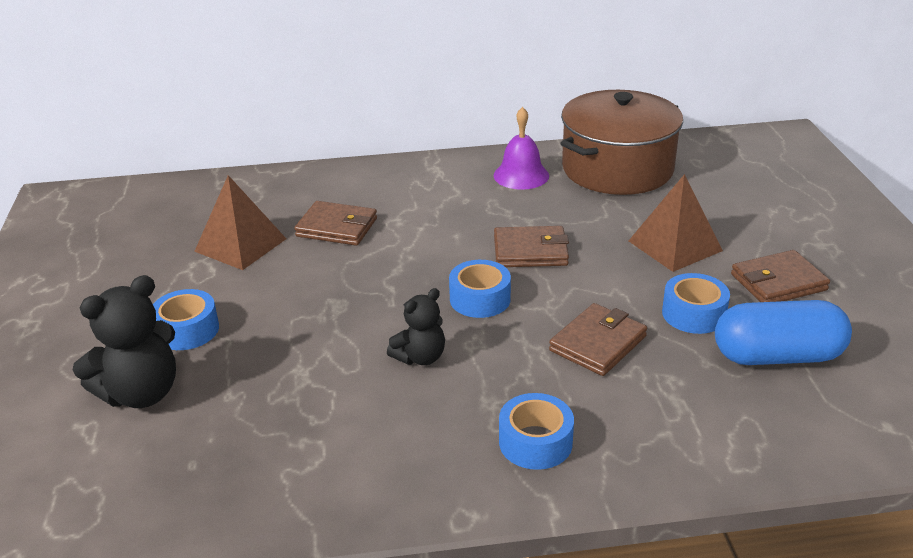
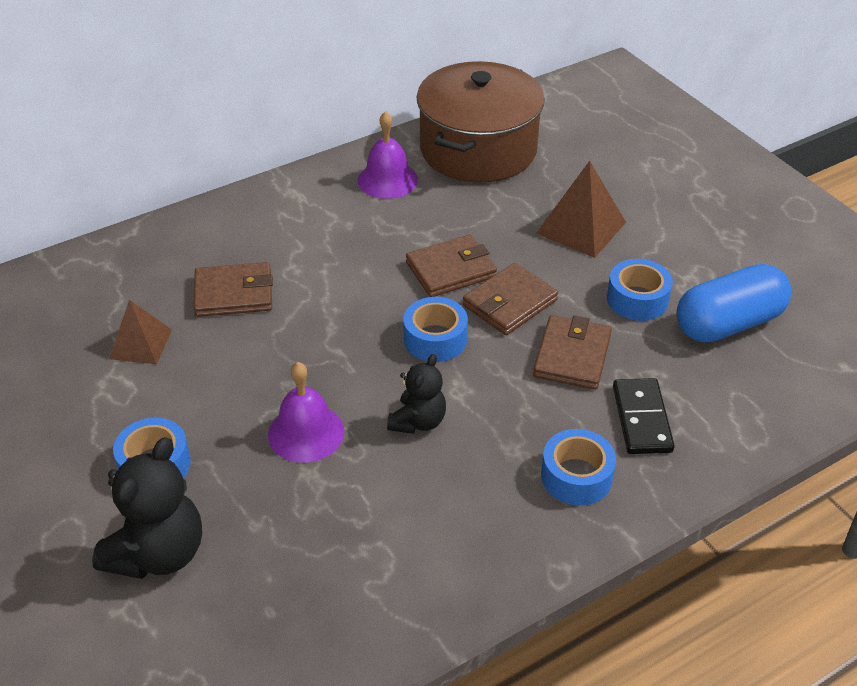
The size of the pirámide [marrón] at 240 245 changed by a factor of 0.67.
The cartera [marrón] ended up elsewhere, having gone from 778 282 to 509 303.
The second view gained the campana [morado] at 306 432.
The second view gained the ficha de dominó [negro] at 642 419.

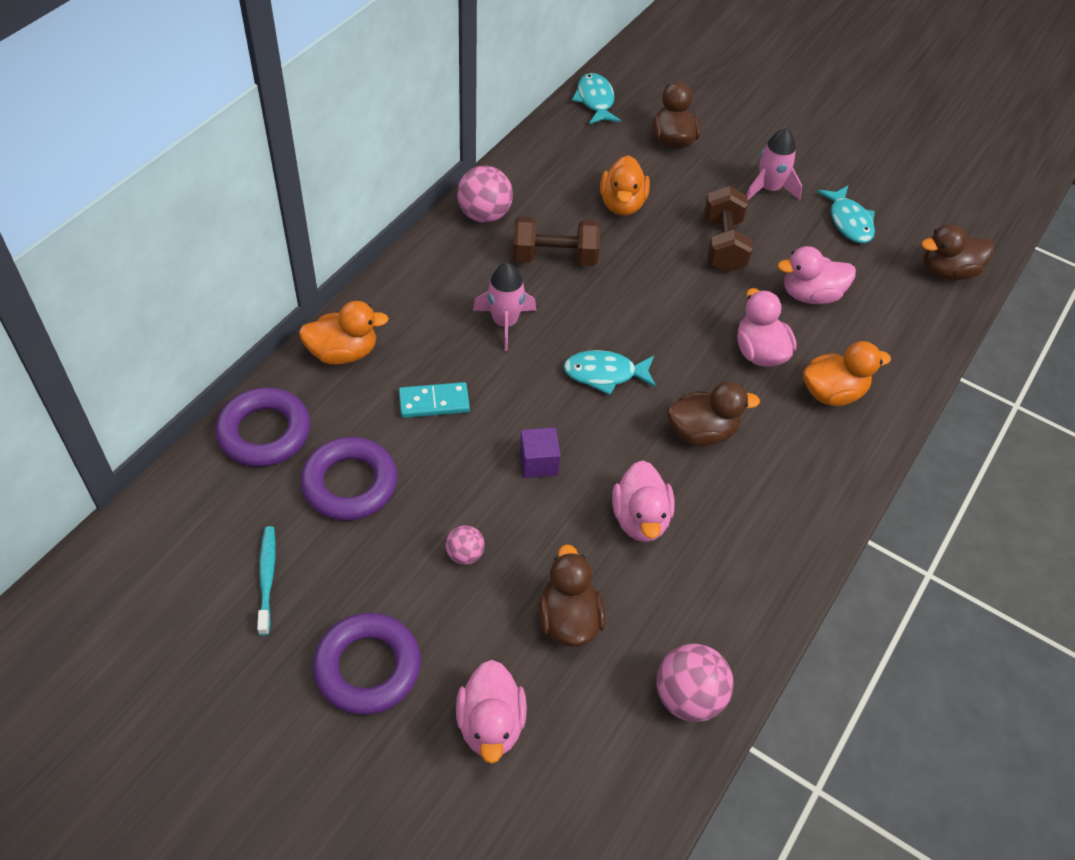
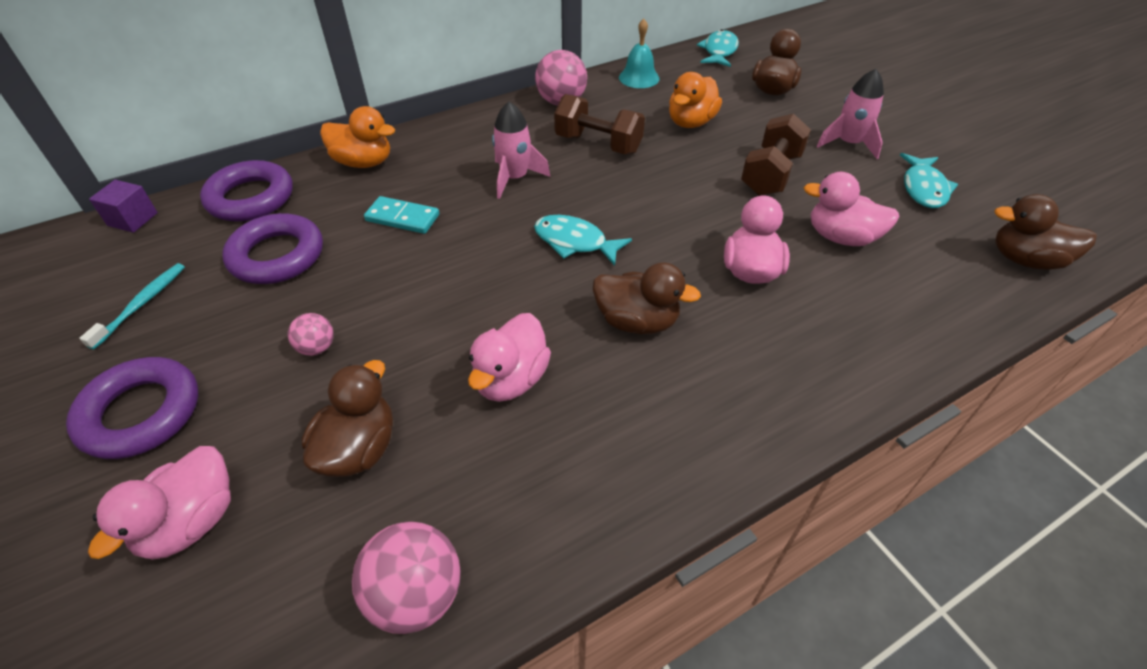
The cubo [morado] ended up elsewhere, having gone from 538 462 to 132 219.
The second view lost the pato [naranja] at 832 393.
The second view gained the campana [turquesa] at 639 78.

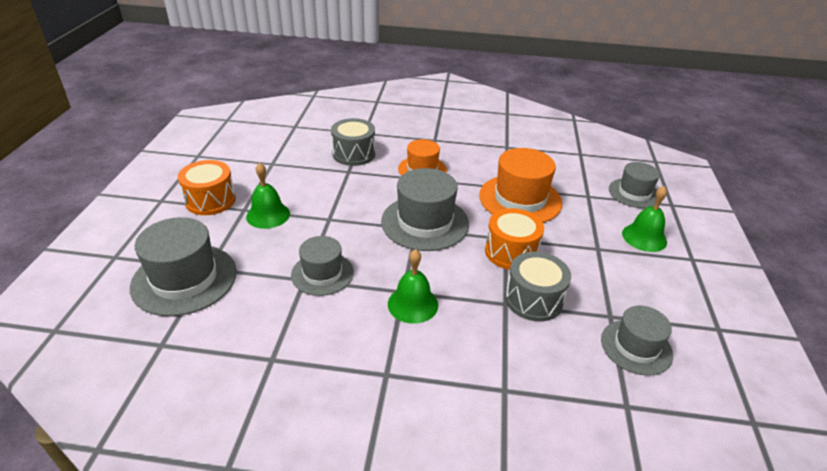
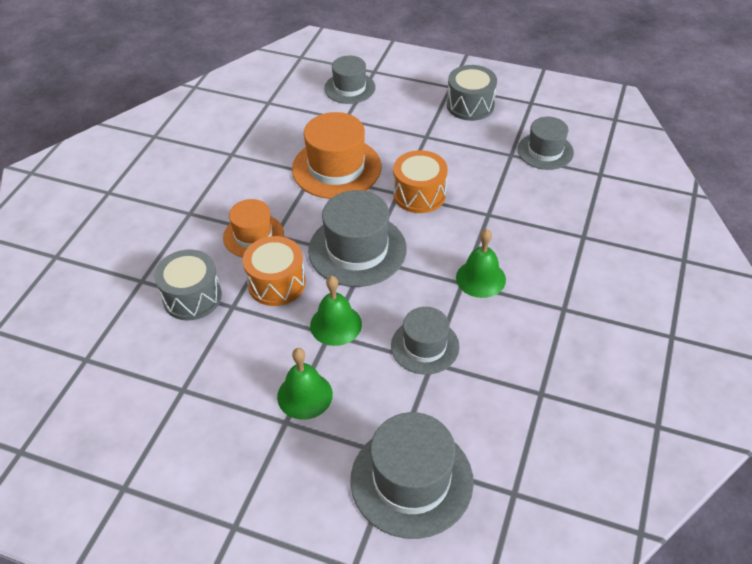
The tambor [naranja] ended up elsewhere, having gone from 210 200 to 276 283.
The tambor [gris] ended up elsewhere, having gone from 533 299 to 470 105.
The campana [verde] ended up elsewhere, having gone from 644 237 to 336 324.

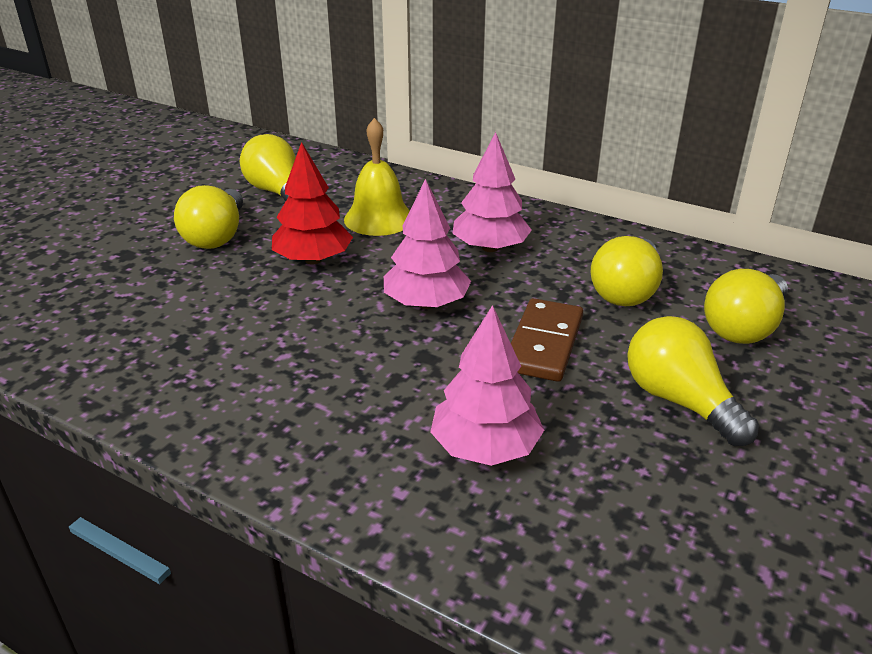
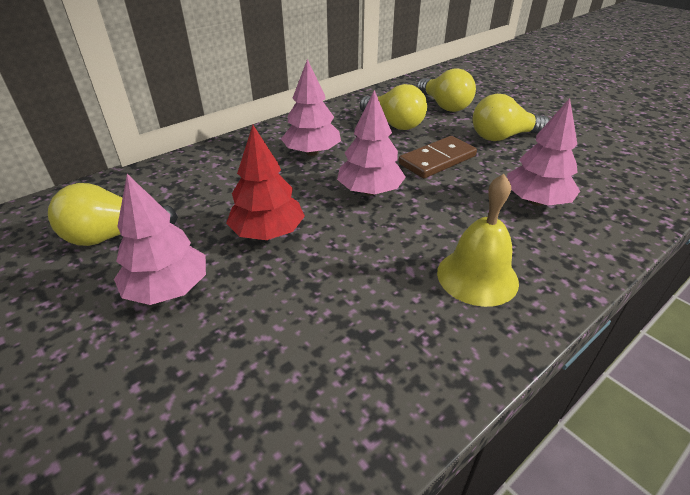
Where the bombilla [amarillo] stood at 217 236, the árbol [rosa] came to stand at 168 289.
The campana [amarillo] ended up elsewhere, having gone from 379 218 to 477 277.
The ficha de dominó [marrón] at 543 343 ended up facing another way, 75 degrees counterclockwise from before.

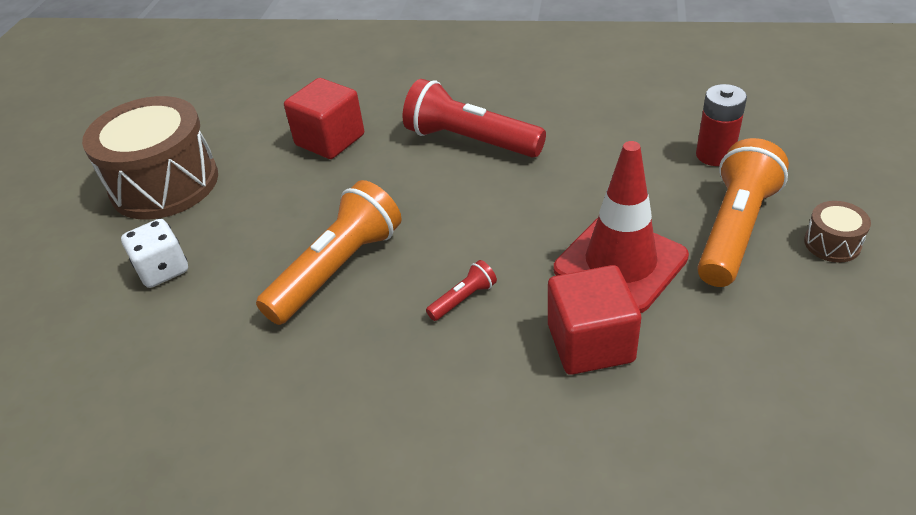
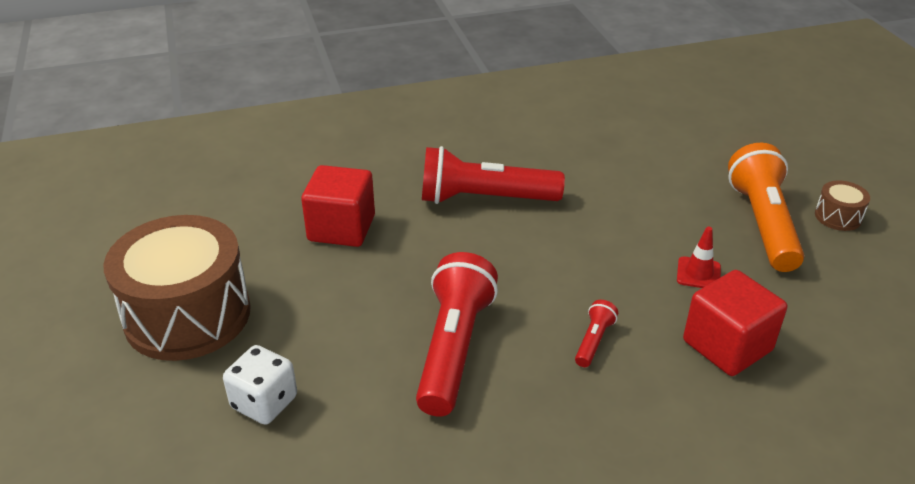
What was the lámpara de mano [naranja] at 338 269 turned into the lámpara de mano [rojo] at 454 348.
The size of the cono de tráfico [rojo] at 620 263 changed by a factor of 0.43.
The second view lost the pila [rojo] at 714 155.

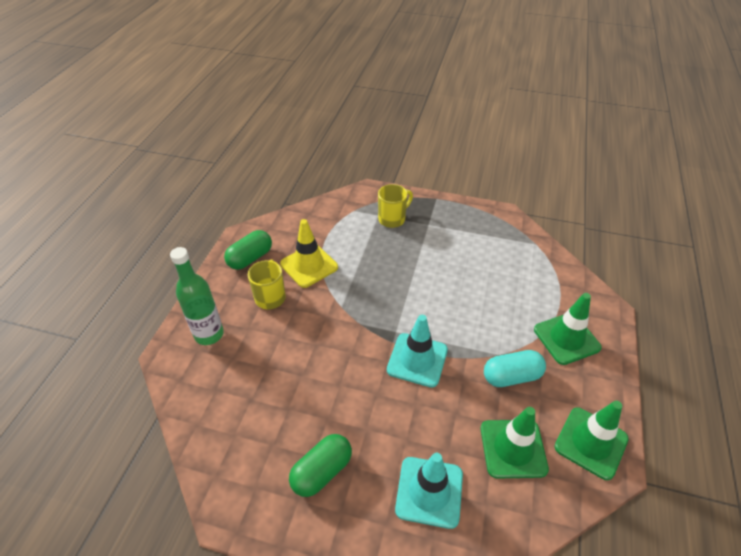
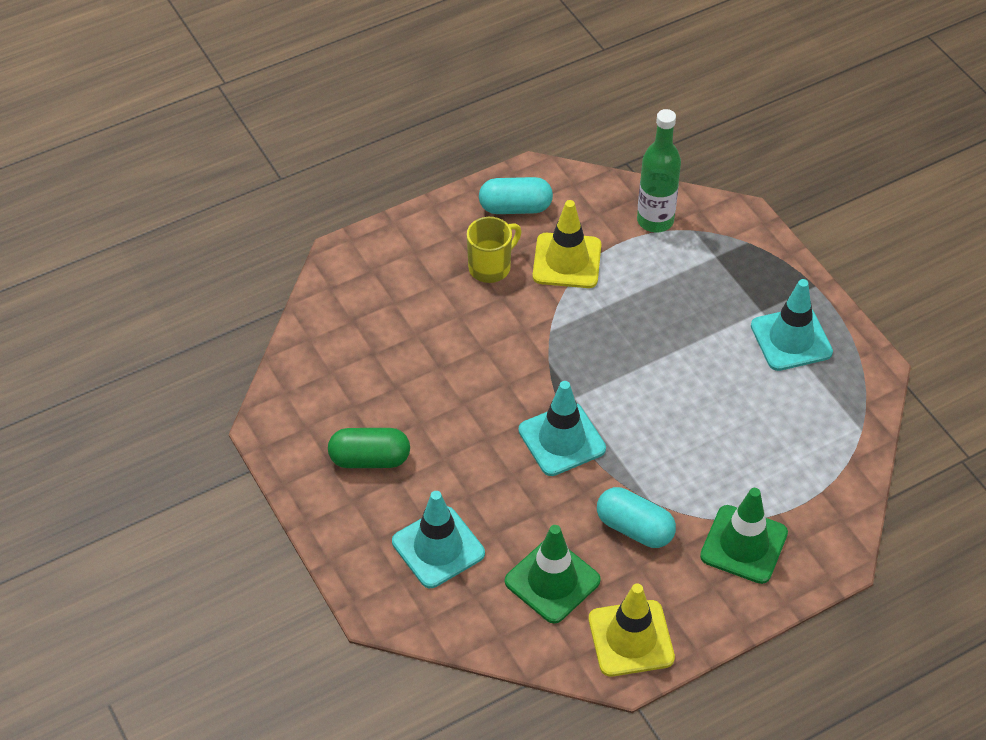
The botella [verde] ended up elsewhere, having gone from 209 334 to 655 220.
What was the cápsula [verde] at 250 258 turned into the cápsula [turquesa] at 515 208.
The second view lost the taza [amarillo] at 392 219.
What was the cono de tráfico [verde] at 591 443 turned into the cono de tráfico [amarillo] at 631 638.
The second view gained the cono de tráfico [turquesa] at 791 339.

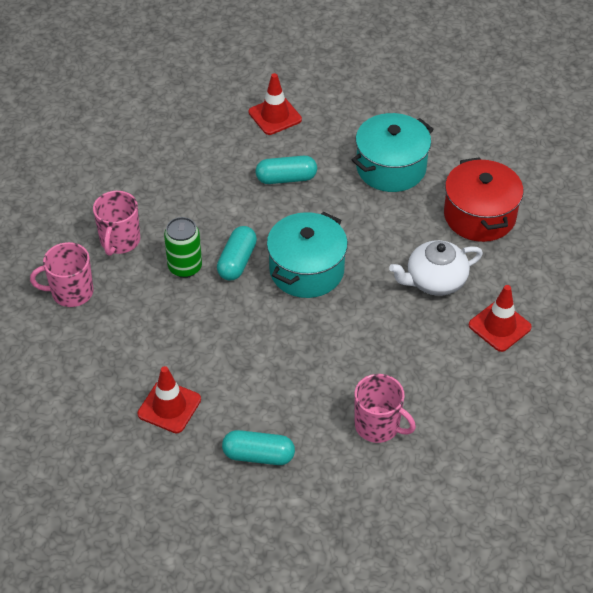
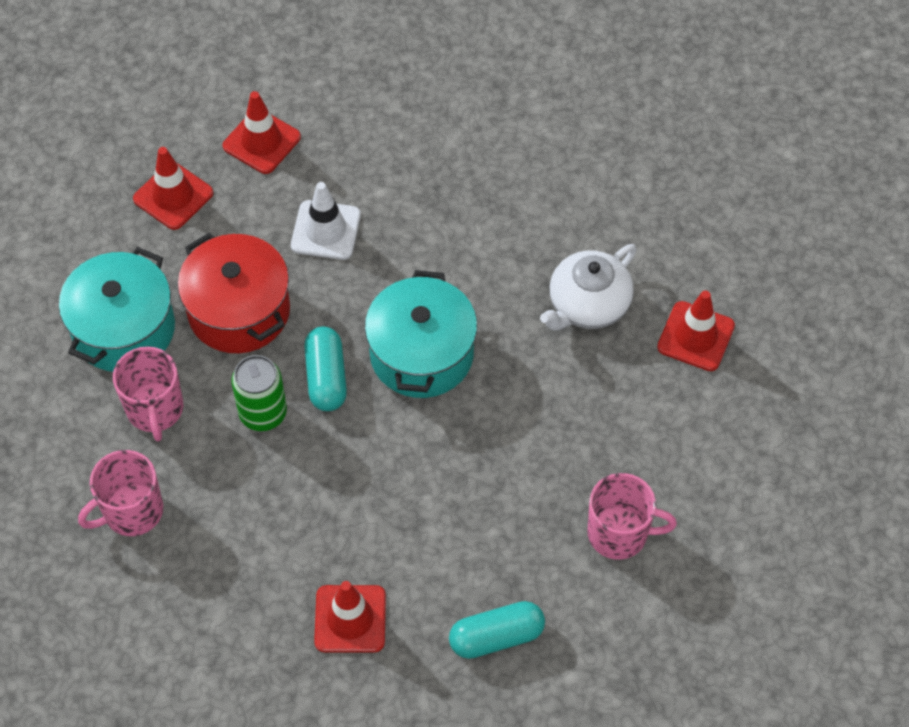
Where the cápsula [turquesa] stood at 286 178, the cono de tráfico [blanco] came to stand at 326 230.
The olla [turquesa] ended up elsewhere, having gone from 391 168 to 124 329.
The olla [rojo] ended up elsewhere, having gone from 479 216 to 239 310.
The second view gained the cono de tráfico [rojo] at 173 196.

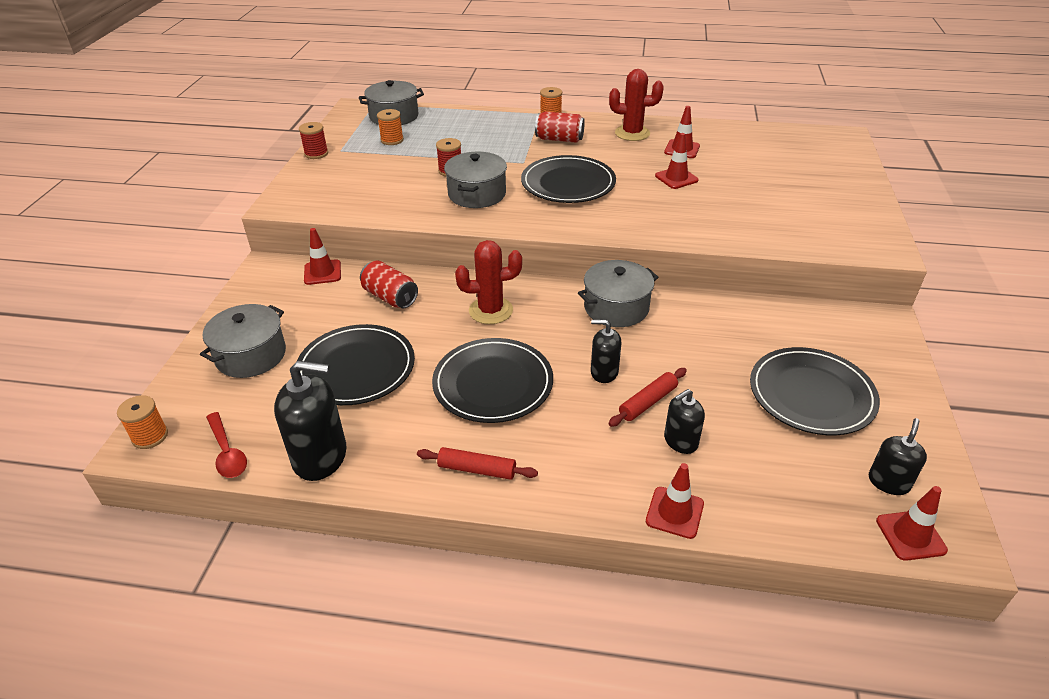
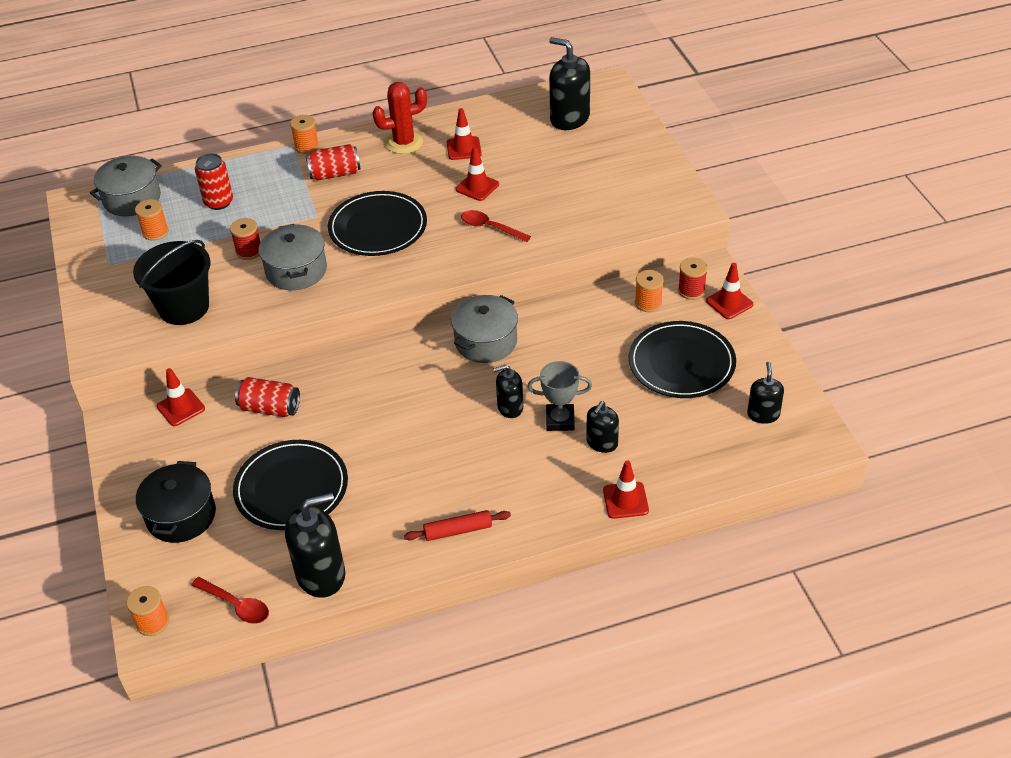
What was the olla [gris] at 251 355 turned into the olla [negro] at 181 515.
The carrete [rojo] ended up elsewhere, having gone from 316 153 to 691 290.
The second view lost the plato [negro] at 493 383.
The second view lost the cactus [rojo] at 490 310.
Where the rodillo [rojo] stood at 648 402, the trofeo [gris] came to stand at 560 420.
The cono de tráfico [rojo] ended up elsewhere, having gone from 910 535 to 729 303.
The second view gained the balde [negro] at 184 307.
The second view gained the lata [rojo] at 219 202.
The second view gained the cuchara [rojo] at 490 228.
The second view gained the dispensador de jabón [negro] at 569 118.
The second view gained the carrete [naranja] at 648 303.

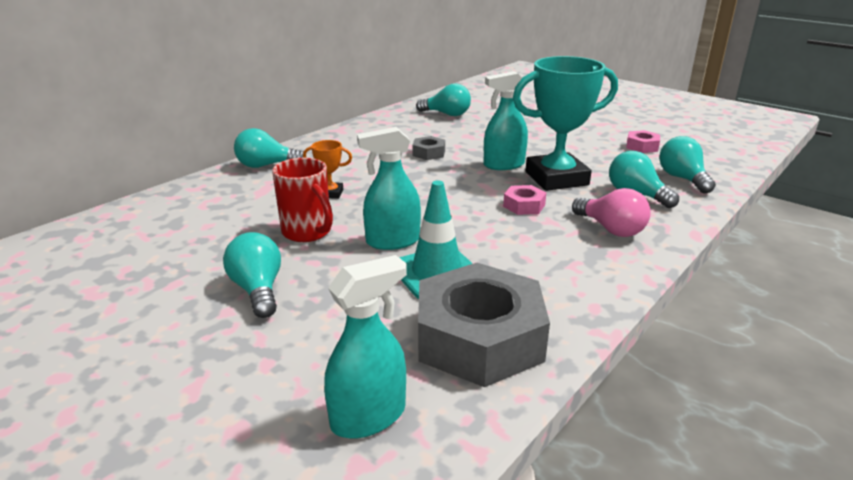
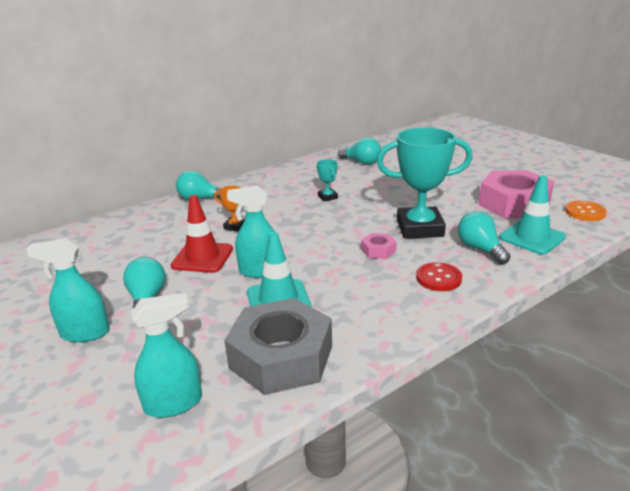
Where the taza [rojo] stood at 308 232, the cono de tráfico [rojo] came to stand at 202 257.
Where the tuerca [gris] stood at 428 153, the trofeo [turquesa] came to stand at 327 197.
The pulverizador [turquesa] ended up elsewhere, having gone from 503 165 to 84 333.
Where the bombilla [rosa] stood at 611 229, the botón [rojo] came to stand at 438 278.
The size of the tuerca [rosa] at 642 146 changed by a factor of 2.32.
Where the bombilla [turquesa] stood at 682 179, the cono de tráfico [turquesa] came to stand at 532 237.
The second view gained the botón [naranja] at 585 212.

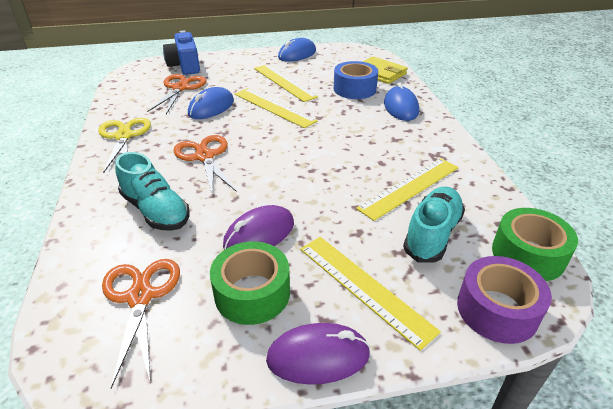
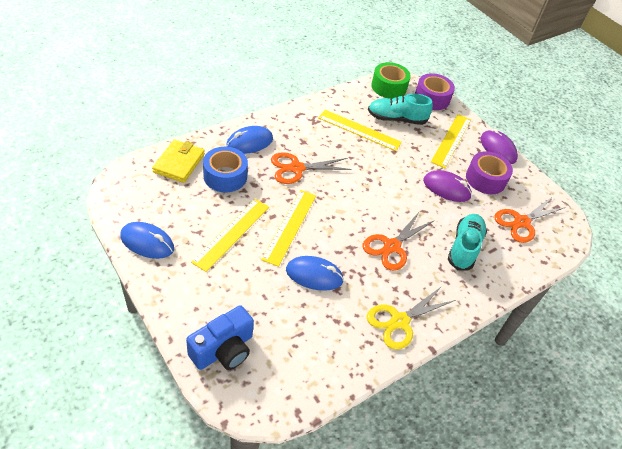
The tijeras [naranja] ended up elsewhere, having gone from 180 88 to 296 168.
What was the cinta adhesiva [verde] at 252 293 turned into the cinta adhesiva [morado] at 485 179.

